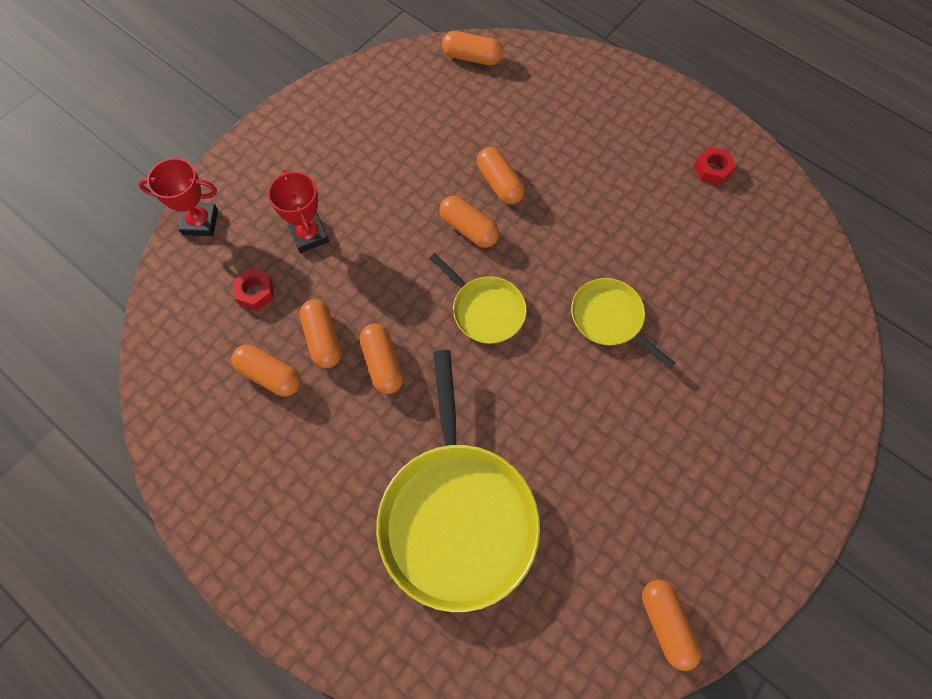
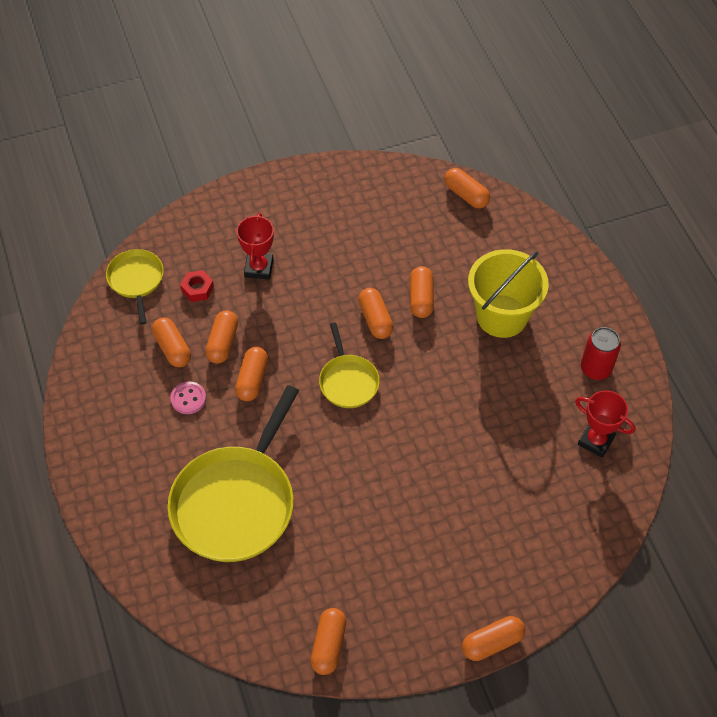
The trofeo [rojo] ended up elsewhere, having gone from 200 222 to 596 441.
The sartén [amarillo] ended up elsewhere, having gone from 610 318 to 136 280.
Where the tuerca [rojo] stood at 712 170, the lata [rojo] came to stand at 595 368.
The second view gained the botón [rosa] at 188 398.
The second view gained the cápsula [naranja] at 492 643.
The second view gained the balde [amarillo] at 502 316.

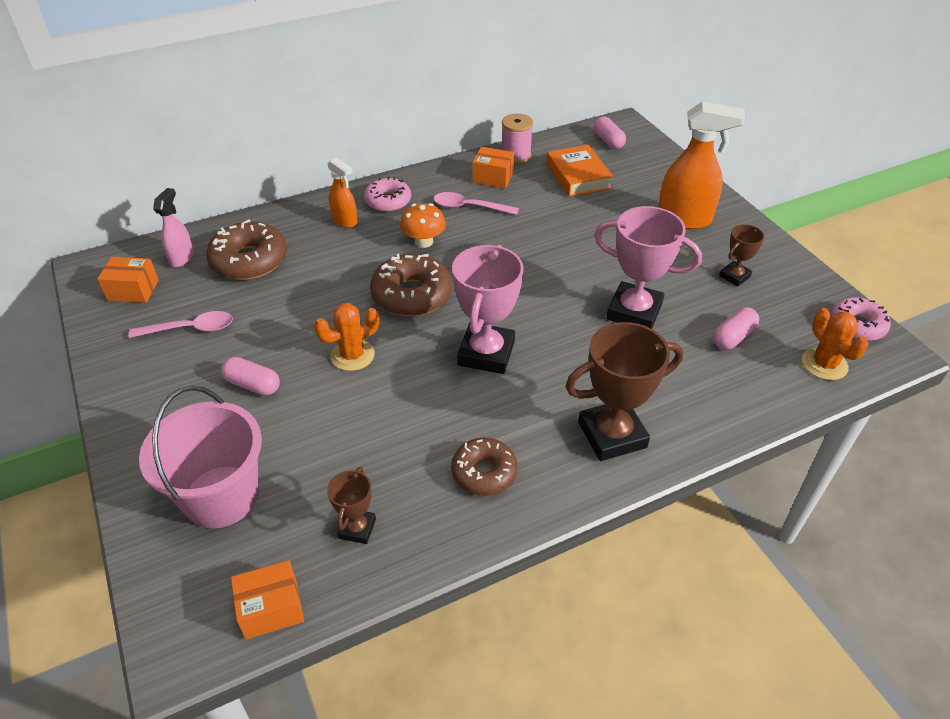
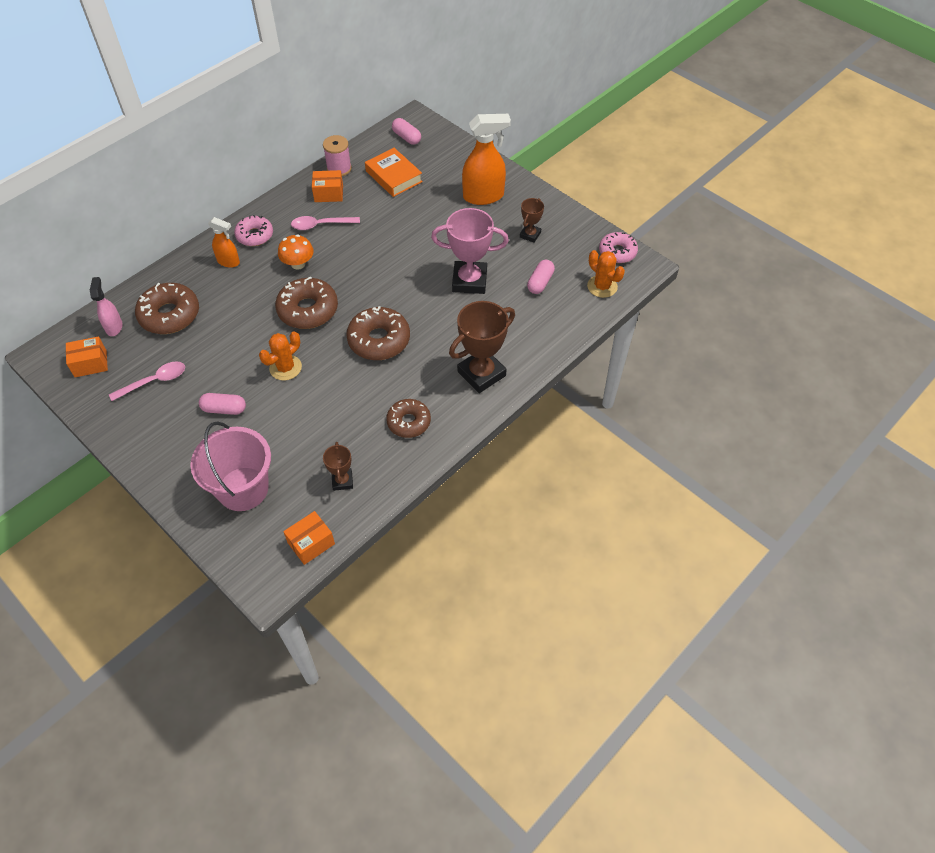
Where the trofeo [rosa] stood at 486 353, the rosquilla [marrón] came to stand at 379 340.

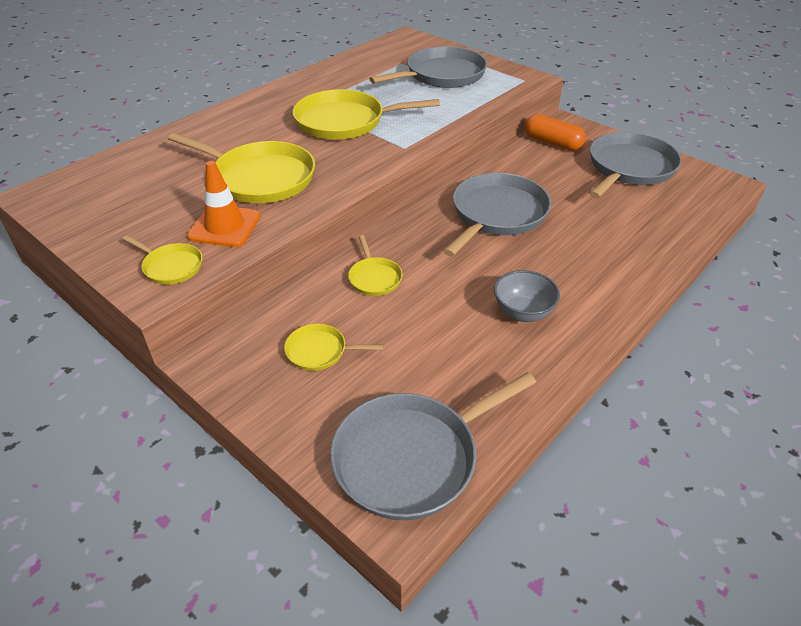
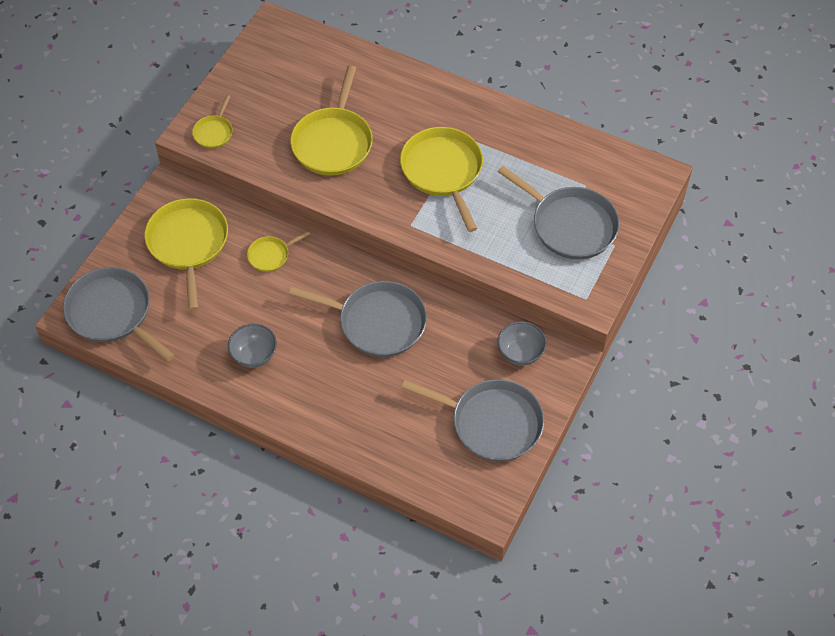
The second view lost the cono de tráfico [naranja] at 225 226.
The size of the sartén [amarillo] at 319 351 changed by a factor of 2.03.
Where the cápsula [naranja] stood at 552 143, the cuenco [gris] came to stand at 520 353.

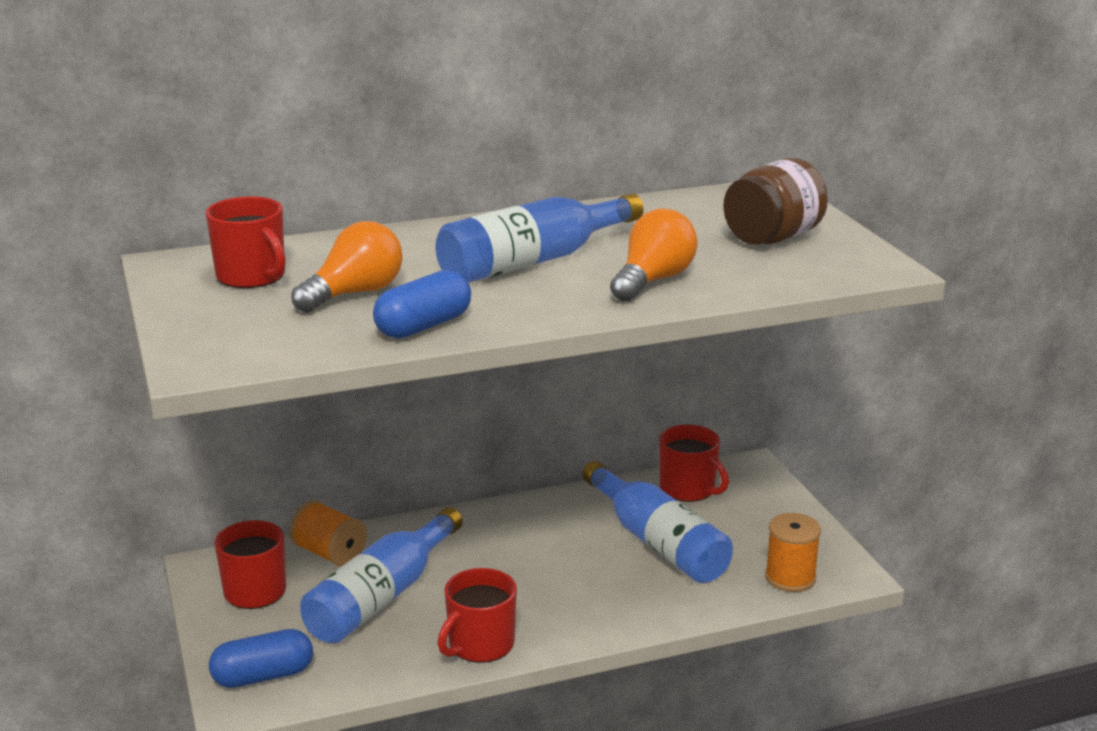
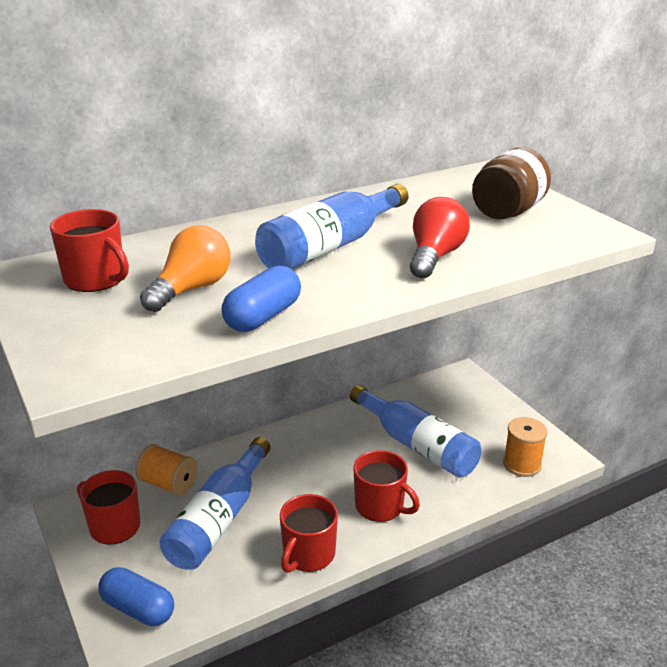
The cápsula [azul] at 263 676 ended up facing another way, 60 degrees clockwise from before.
What was the bombilla [naranja] at 653 280 turned into the bombilla [rojo] at 435 256.
The taza [rojo] ended up elsewhere, having gone from 688 489 to 380 506.

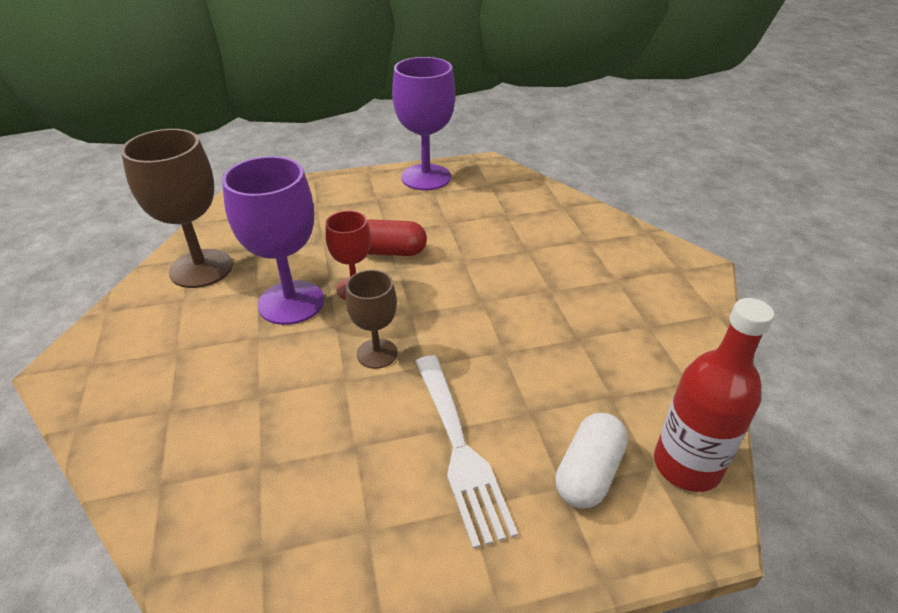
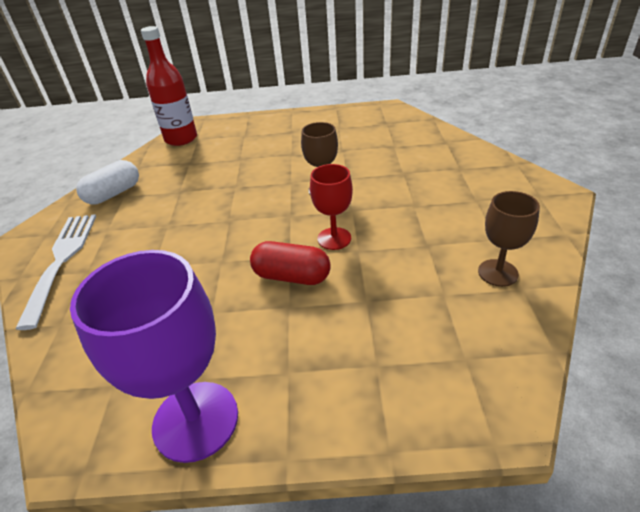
The size of the copa [marrón] at 201 268 changed by a factor of 0.57.
The second view lost the copa [morado] at 291 302.
The tenedor [blanco] ended up elsewhere, having gone from 459 449 to 62 261.
The cápsula [blanco] ended up elsewhere, having gone from 588 473 to 113 194.

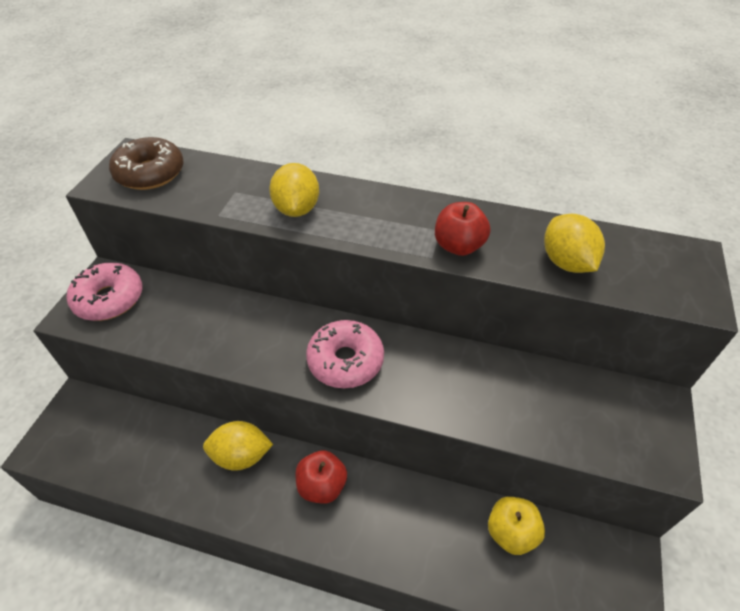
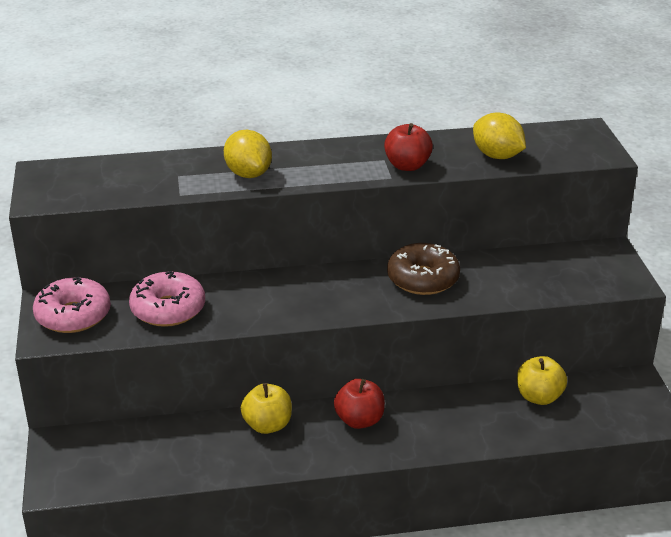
The rosquilla [marrón] ended up elsewhere, having gone from 150 173 to 423 279.
Where the limón [amarillo] stood at 241 456, the manzana [amarillo] came to stand at 267 425.
The rosquilla [rosa] ended up elsewhere, having gone from 345 361 to 168 309.

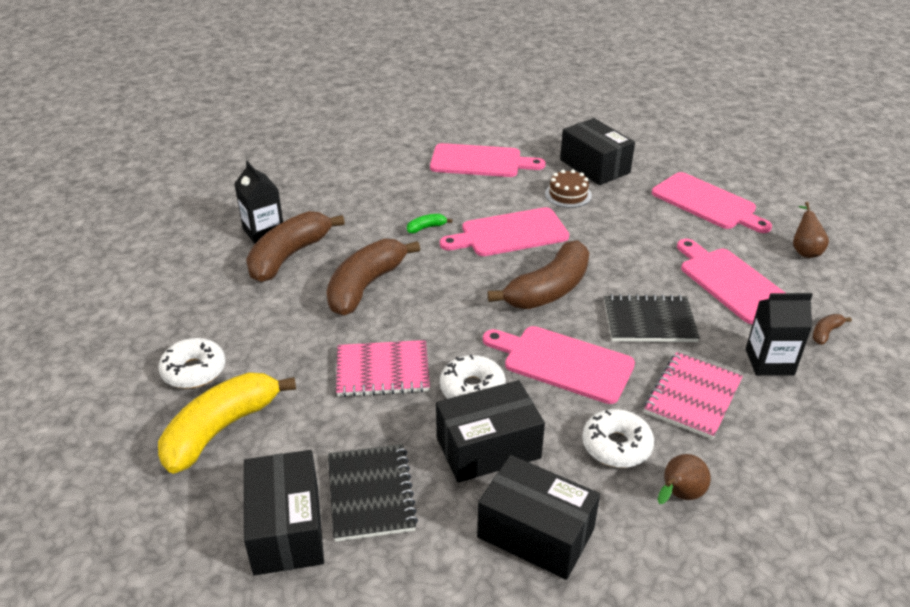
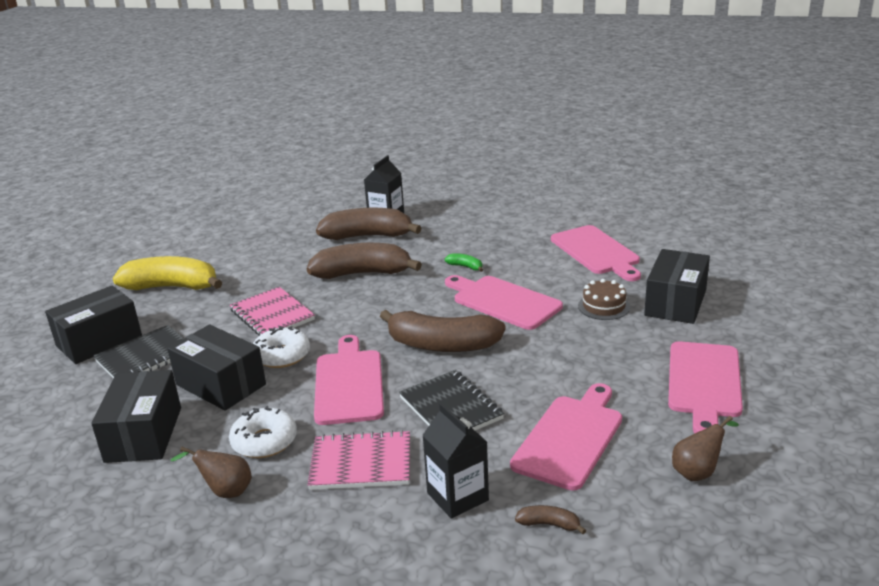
The second view lost the rosquilla [blanco] at 194 371.

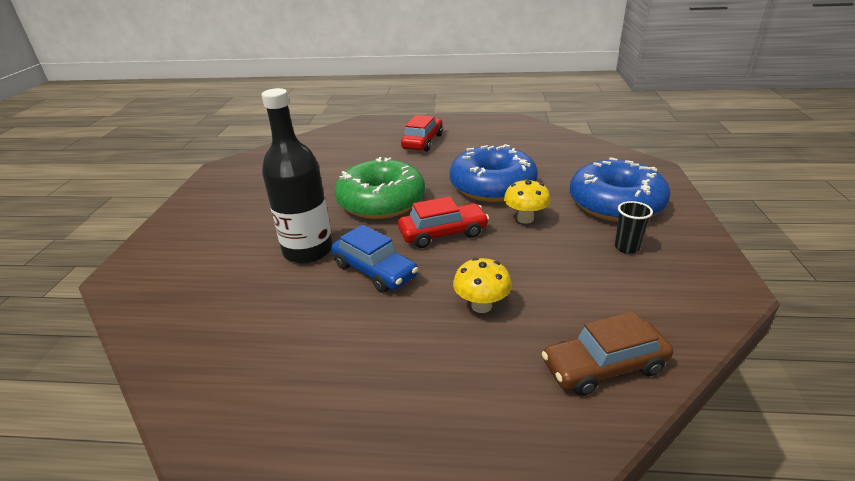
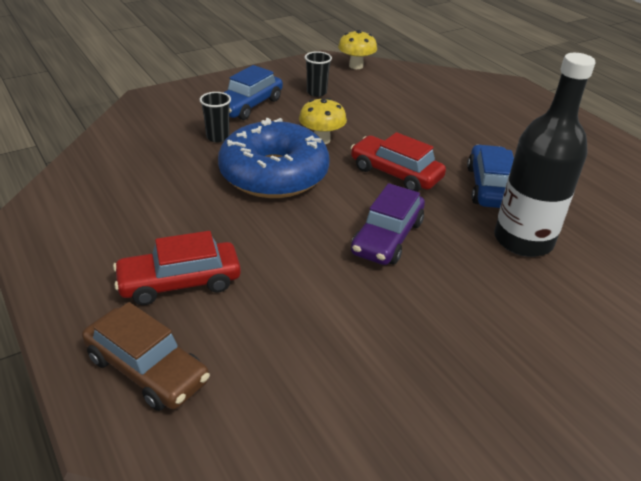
Where the rosquilla [verde] stood at 381 201, the coche [morado] came to stand at 387 237.
The seta [amarillo] ended up elsewhere, having gone from 481 306 to 356 66.
The coche [marrón] ended up elsewhere, having gone from 604 366 to 147 369.
Where the rosquilla [azul] stood at 615 204, the coche [azul] came to stand at 248 105.
The second view gained the vaso [negro] at 218 137.

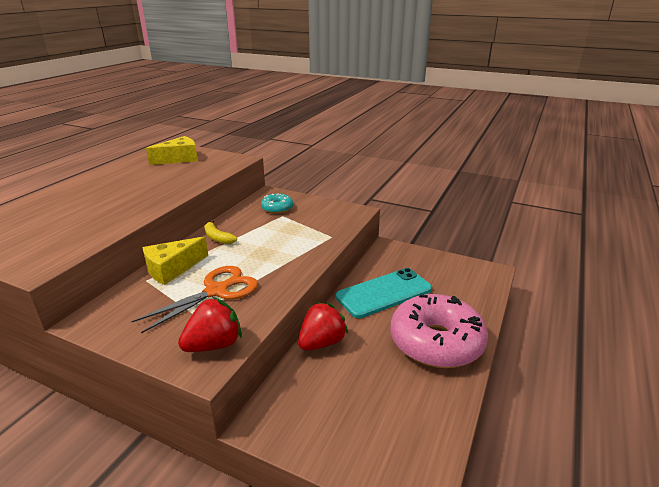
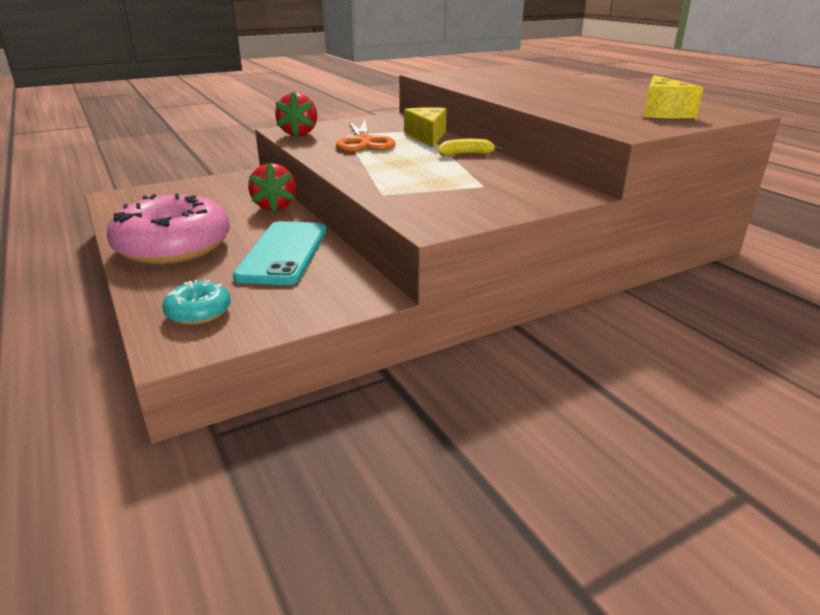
The rosquilla [turquesa] ended up elsewhere, having gone from 277 208 to 199 312.

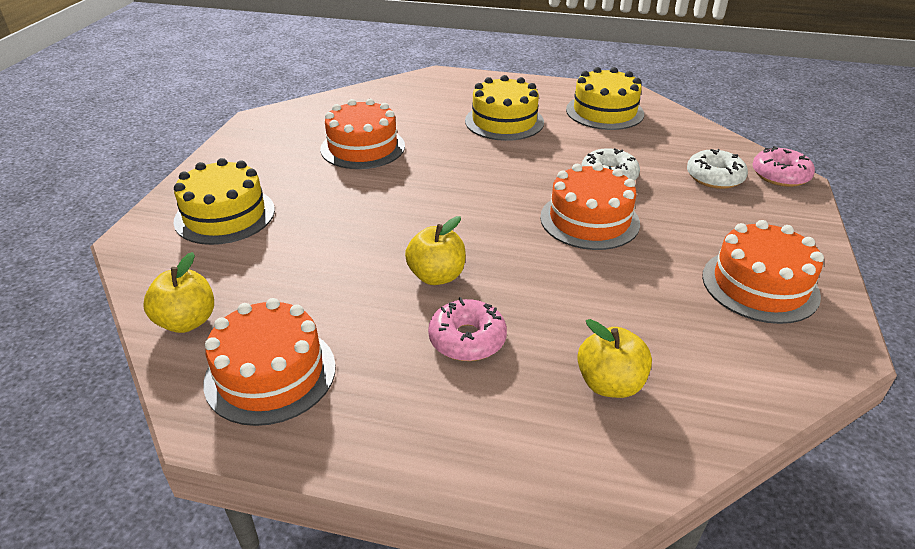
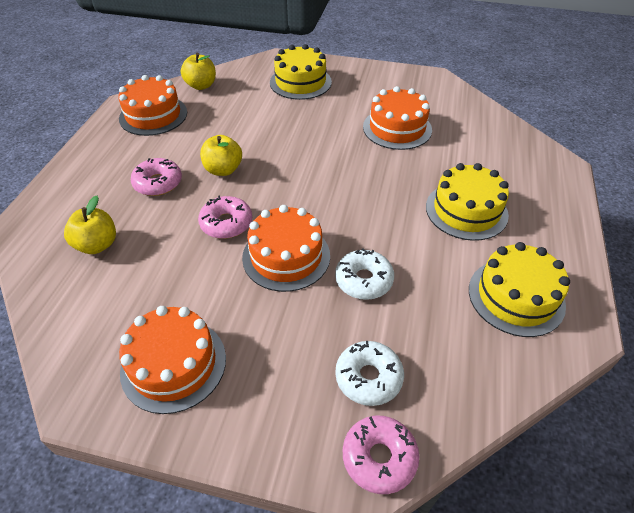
The second view gained the rosquilla [rosa] at 226 223.

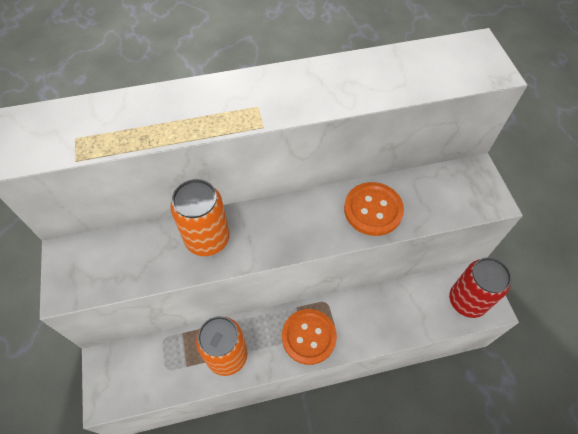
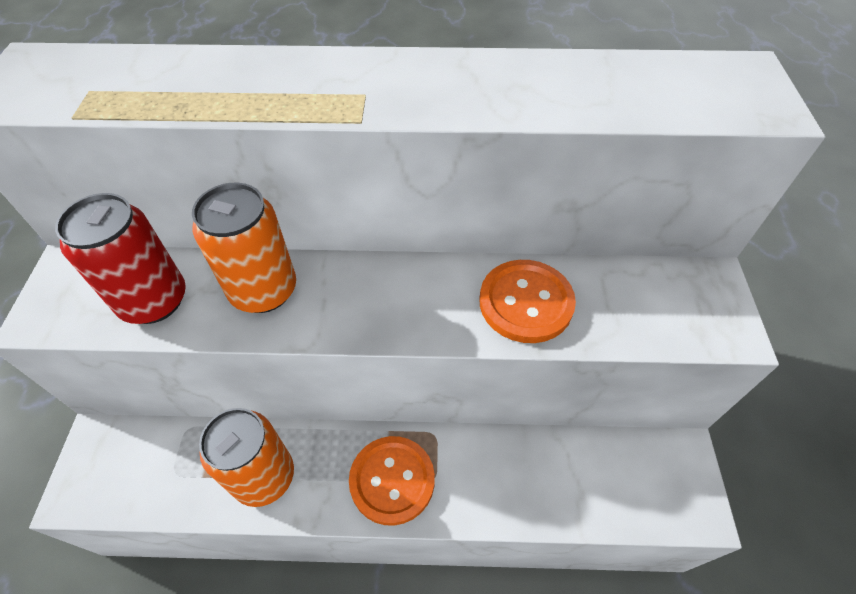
The lata [rojo] ended up elsewhere, having gone from 467 301 to 154 300.

